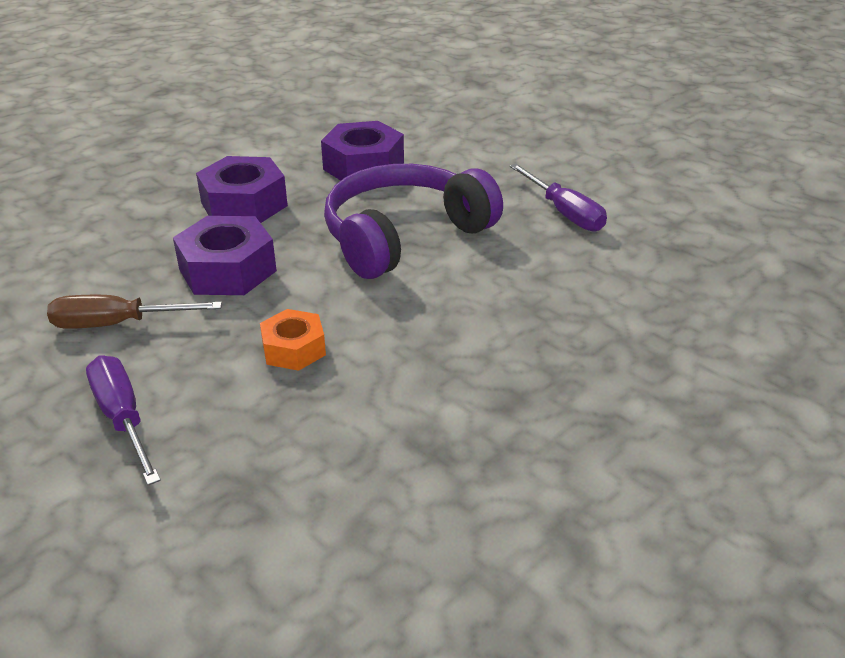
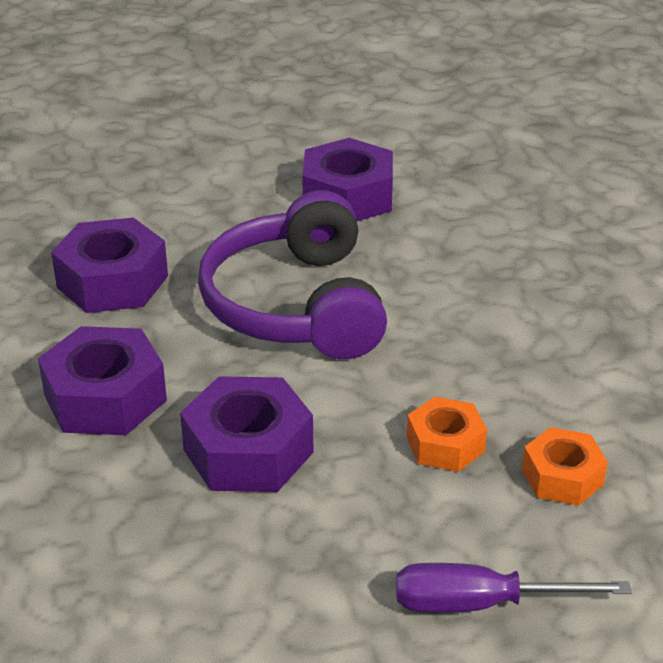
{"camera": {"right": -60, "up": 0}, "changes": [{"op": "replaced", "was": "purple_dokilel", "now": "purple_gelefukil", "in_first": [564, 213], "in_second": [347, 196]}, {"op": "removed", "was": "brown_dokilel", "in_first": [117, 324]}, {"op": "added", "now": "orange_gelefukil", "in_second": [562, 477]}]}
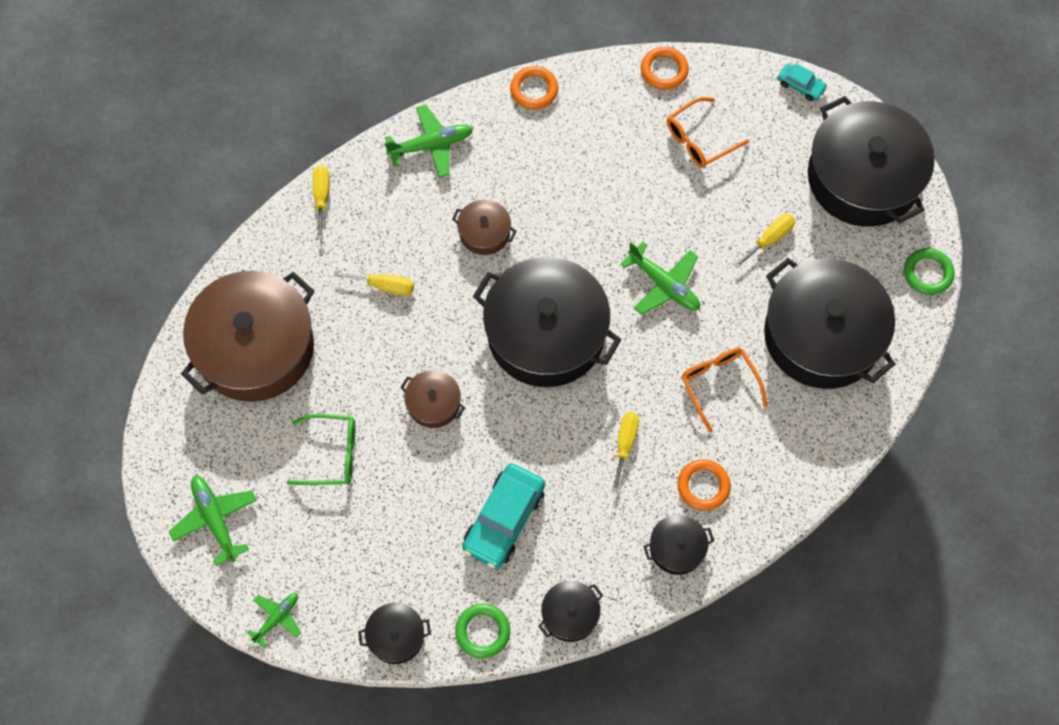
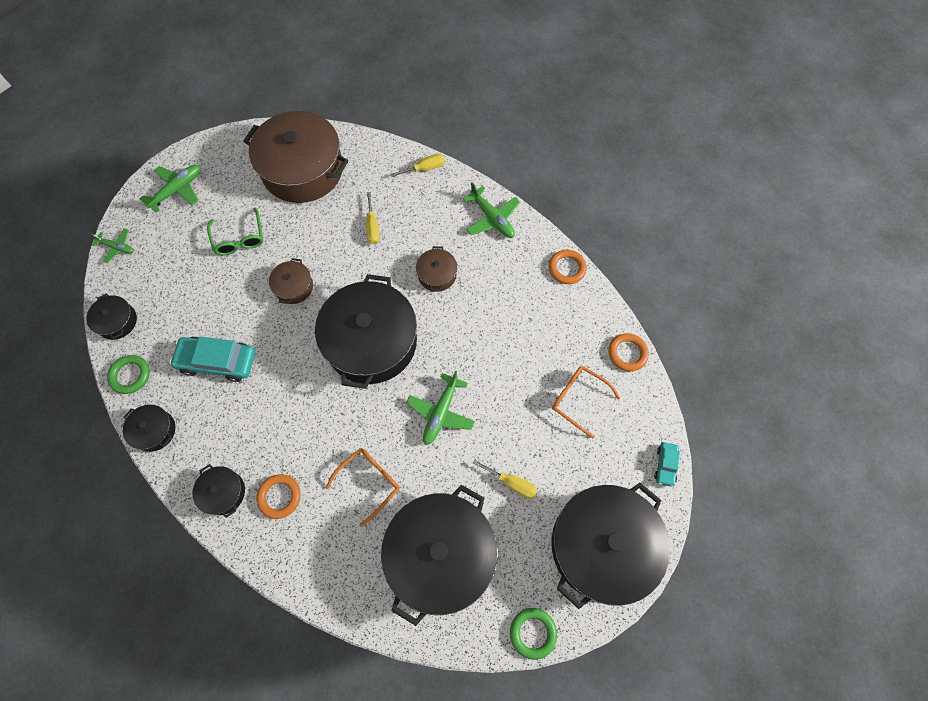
{"camera": {"right": 70, "up": 0}, "changes": [{"op": "removed", "was": "yellow_dokilel", "in_first": [625, 445]}]}
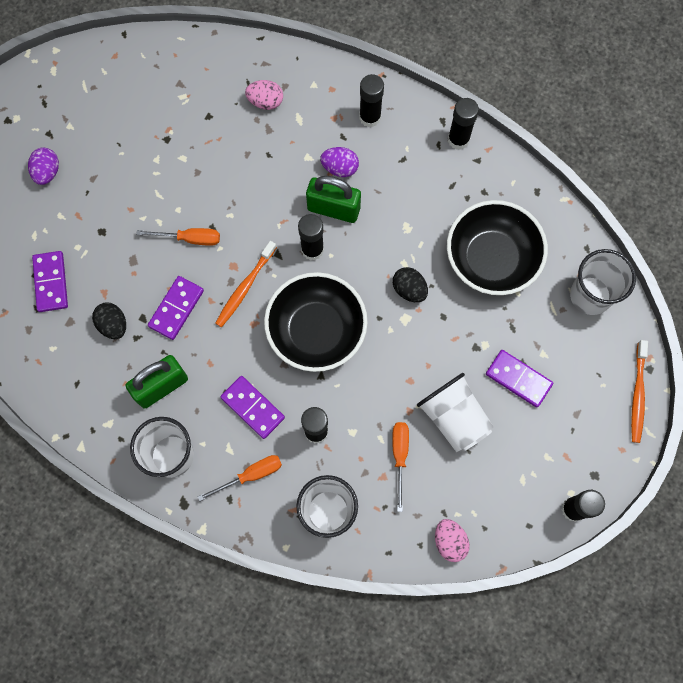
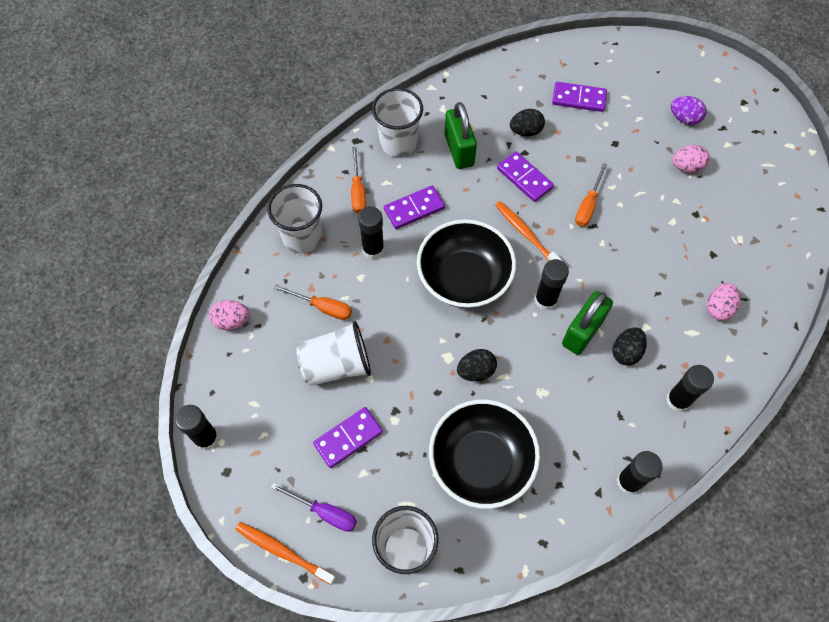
{"camera": {"right": 110, "up": -10}, "changes": [{"op": "recoloured", "was": "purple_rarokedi", "now": "black_rarokedi", "in_first": [340, 168], "in_second": [626, 352]}, {"op": "added", "now": "pink_rarokedi", "in_second": [686, 167]}, {"op": "added", "now": "purple_dokilel", "in_second": [324, 512]}]}
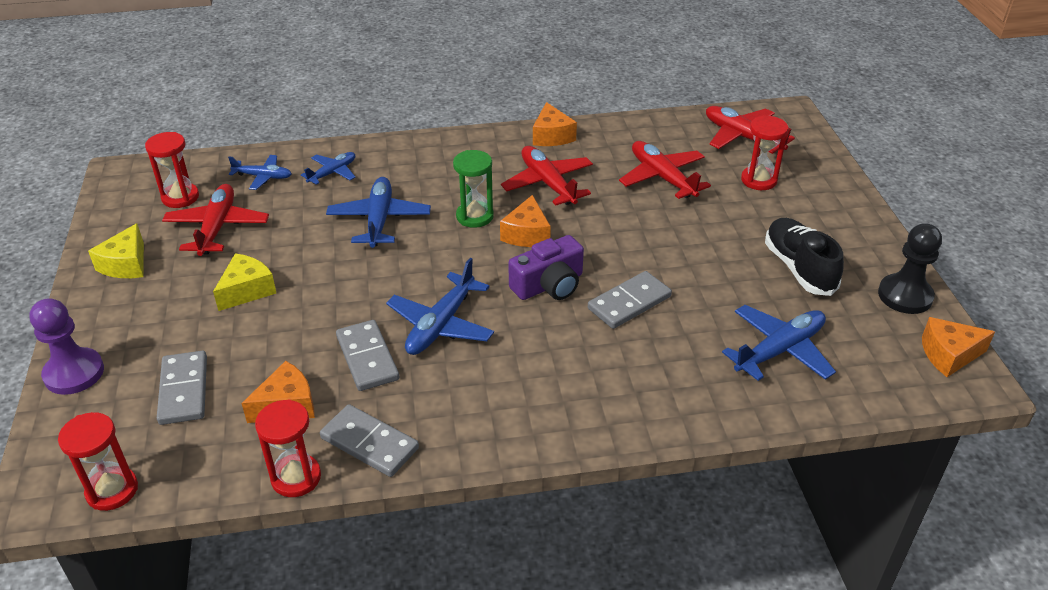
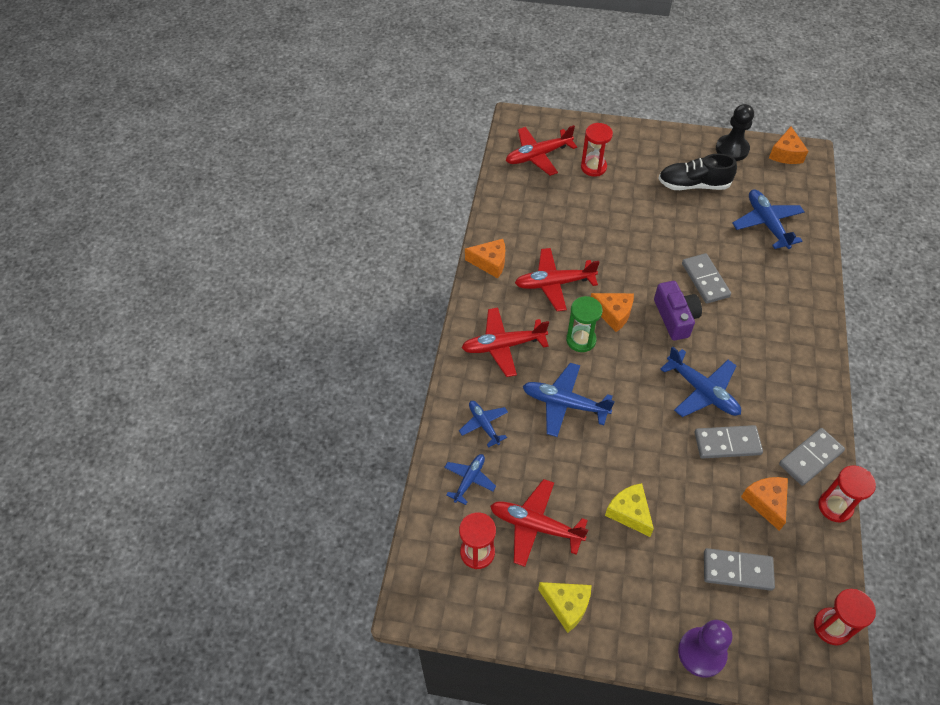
{"camera": {"right": -70, "up": 15}, "changes": [{"op": "moved", "was": "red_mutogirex", "in_first": [662, 177], "in_second": [503, 346]}]}
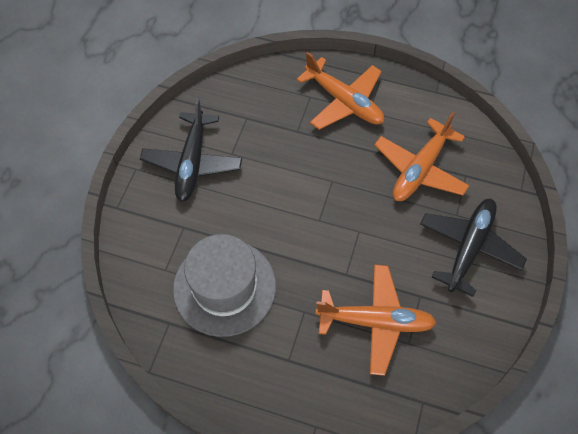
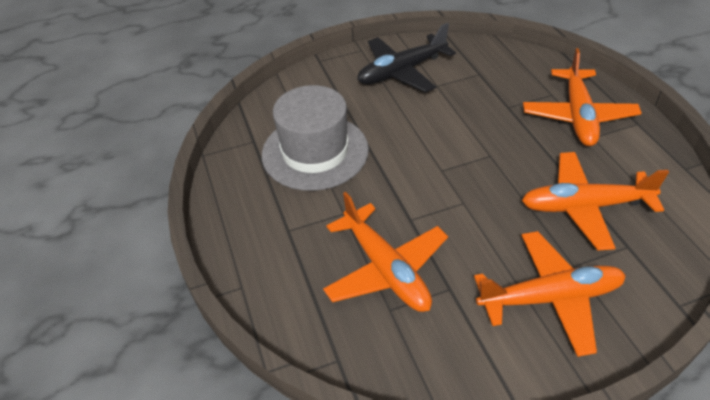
{"camera": {"right": 55, "up": -15}, "changes": [{"op": "recoloured", "was": "black_mutogirex", "now": "orange_mutogirex", "in_first": [469, 247], "in_second": [550, 298]}]}
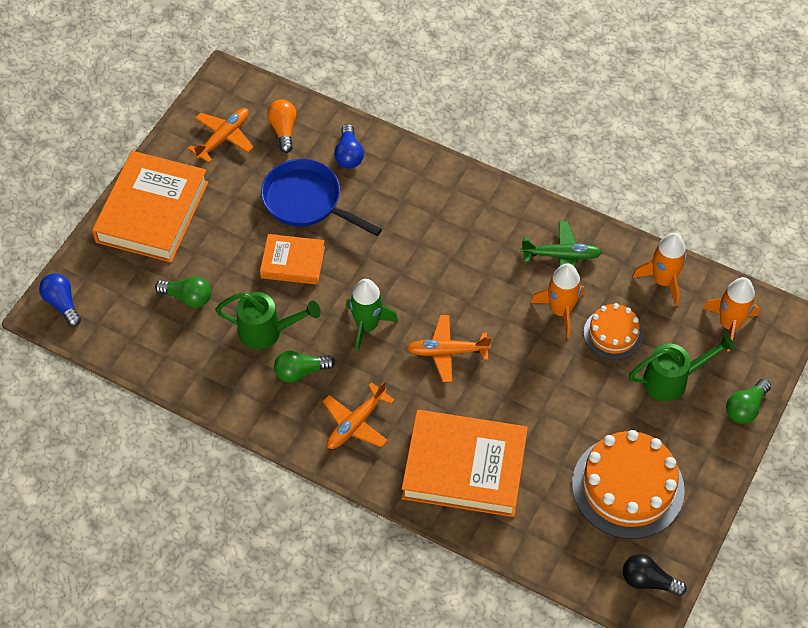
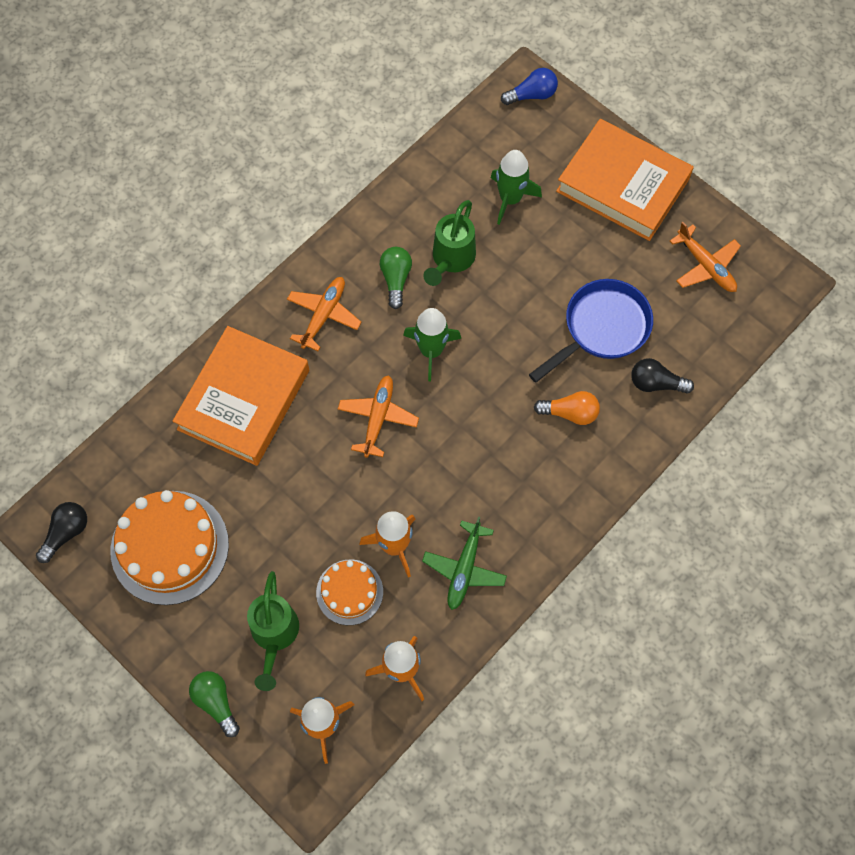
{"camera": {"right": 105, "up": 10}, "changes": [{"op": "moved", "was": "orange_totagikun", "in_first": [283, 130], "in_second": [570, 413]}, {"op": "recoloured", "was": "blue_totagikun", "now": "black_totagikun", "in_first": [349, 155], "in_second": [656, 383]}, {"op": "removed", "was": "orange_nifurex", "in_first": [293, 262]}, {"op": "replaced", "was": "green_totagikun", "now": "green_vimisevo", "in_first": [188, 297], "in_second": [510, 199]}, {"op": "turned", "was": "orange_mutogirex", "in_first": [356, 423], "in_second": [323, 315], "clockwise": 60}]}
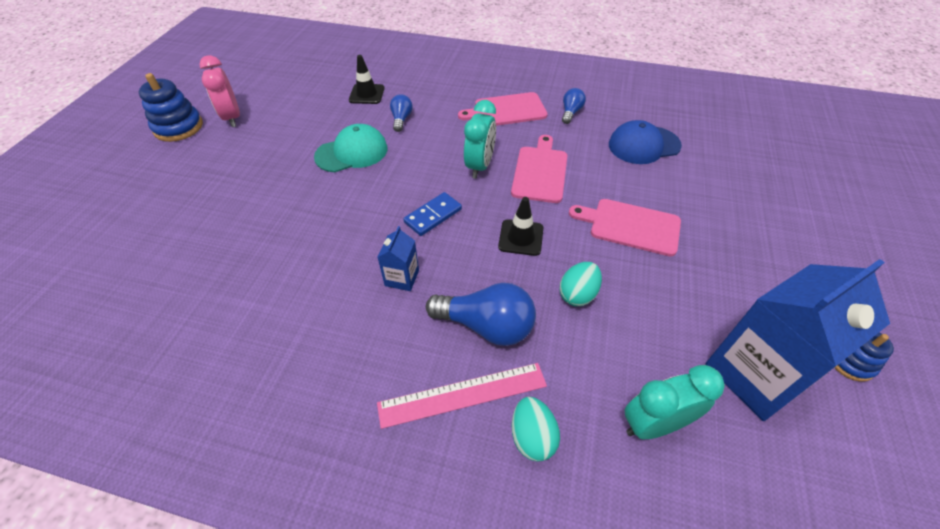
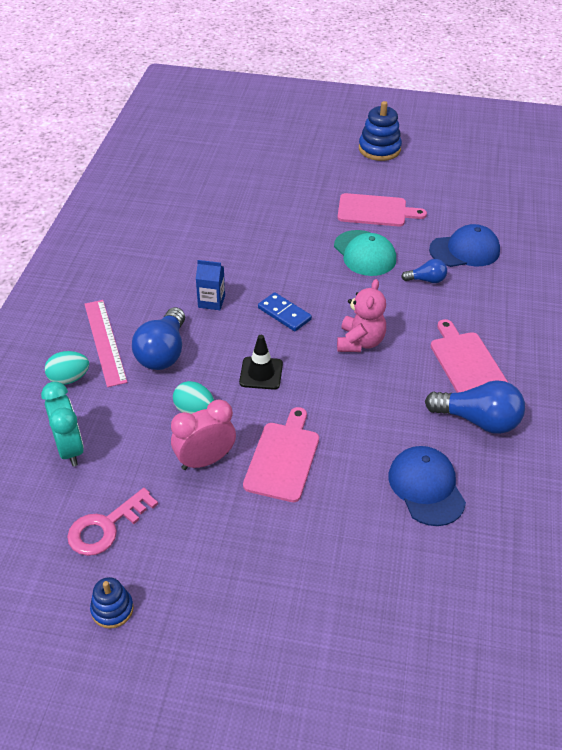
{"camera": {"right": 85, "up": -5}, "changes": [{"op": "moved", "was": "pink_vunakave", "in_first": [232, 118], "in_second": [205, 460]}, {"op": "replaced", "was": "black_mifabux", "now": "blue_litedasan", "in_first": [367, 94], "in_second": [465, 250]}, {"op": "resized", "was": "blue_totagikun", "in_first": [571, 112], "in_second": [478, 420], "ratio": 1.85}, {"op": "replaced", "was": "turquoise_vunakave", "now": "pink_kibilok", "in_first": [480, 166], "in_second": [360, 342]}, {"op": "moved", "was": "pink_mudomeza", "in_first": [540, 172], "in_second": [375, 211]}, {"op": "replaced", "was": "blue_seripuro", "now": "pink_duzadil", "in_first": [756, 374], "in_second": [106, 527]}]}
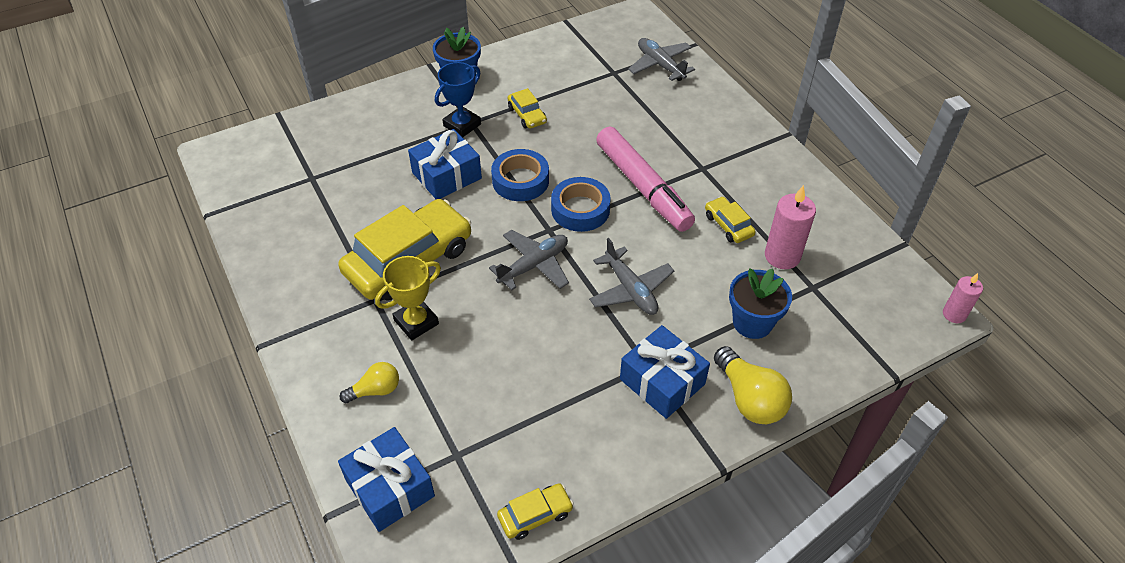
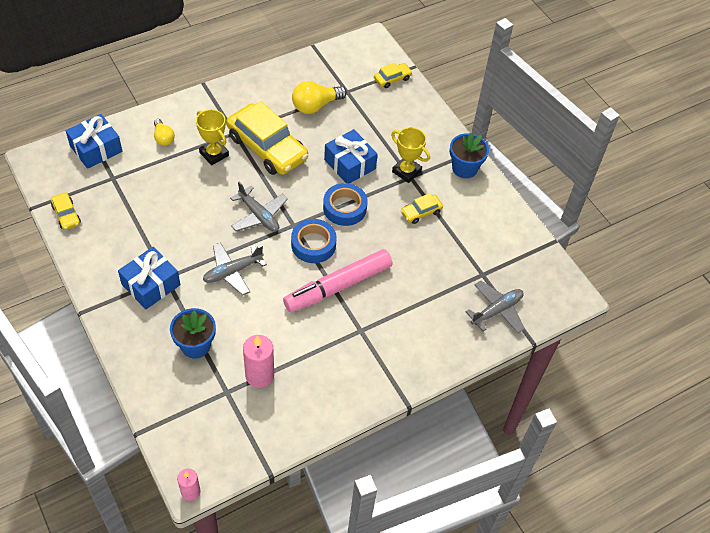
{"camera": {"right": 85, "up": 5}, "changes": [{"op": "recoloured", "was": "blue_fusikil", "now": "yellow_fusikil", "in_first": [462, 125], "in_second": [406, 171]}, {"op": "moved", "was": "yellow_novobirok", "in_first": [728, 225], "in_second": [392, 79]}, {"op": "moved", "was": "yellow_totagikun", "in_first": [749, 398], "in_second": [315, 106]}]}
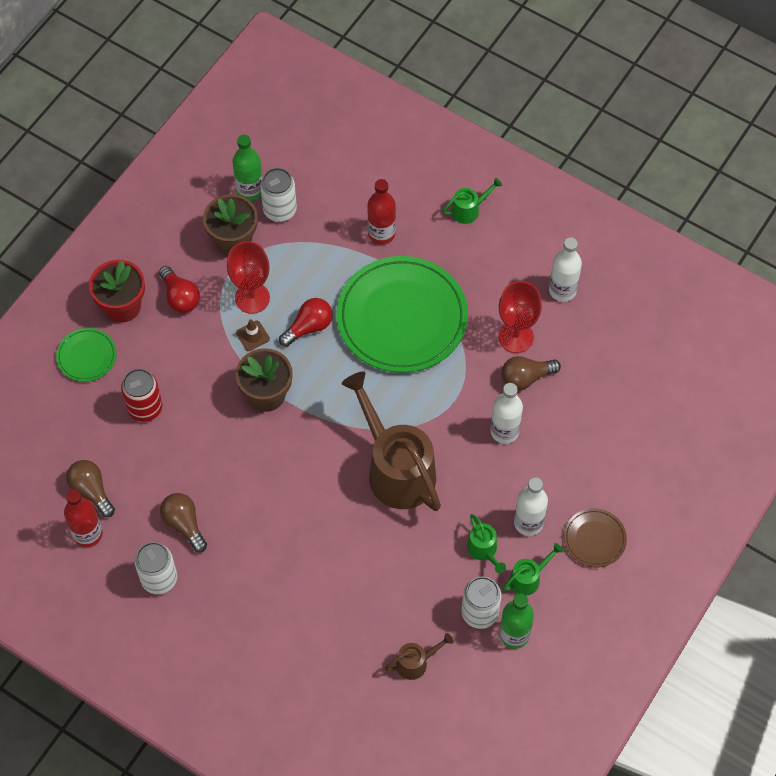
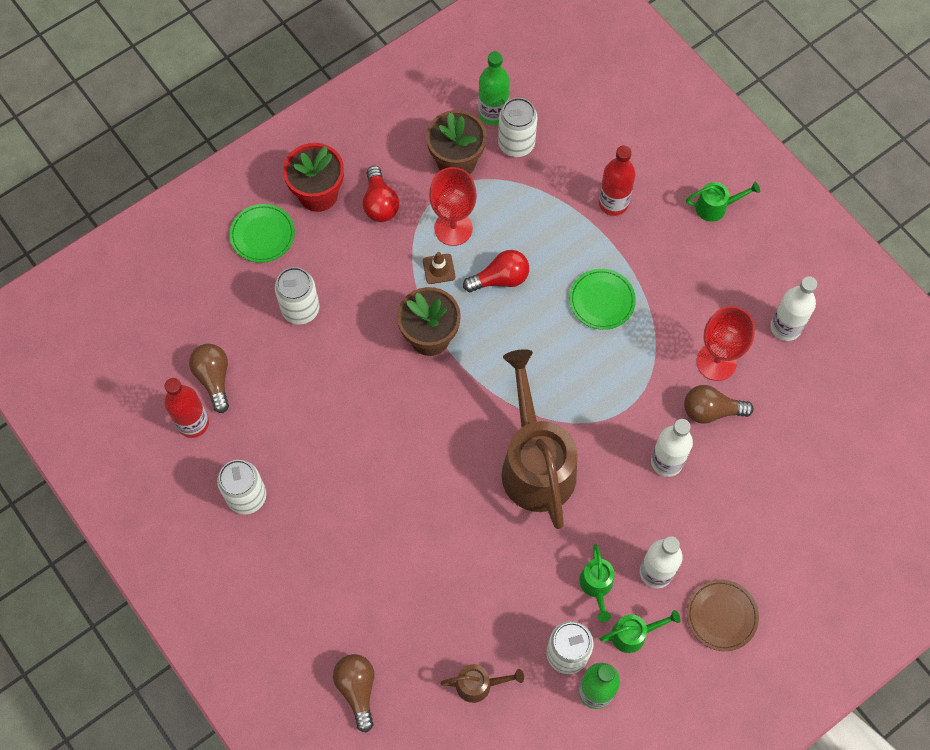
{"camera": {"right": 20, "up": 5}, "changes": [{"op": "resized", "was": "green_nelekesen", "in_first": [402, 317], "in_second": [602, 300], "ratio": 0.45}, {"op": "recoloured", "was": "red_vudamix", "now": "white_vudamix", "in_first": [145, 408], "in_second": [300, 309]}, {"op": "moved", "was": "brown_totagikun", "in_first": [184, 524], "in_second": [357, 689]}]}
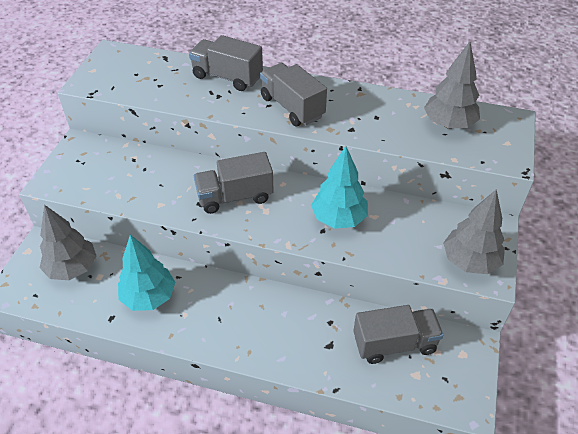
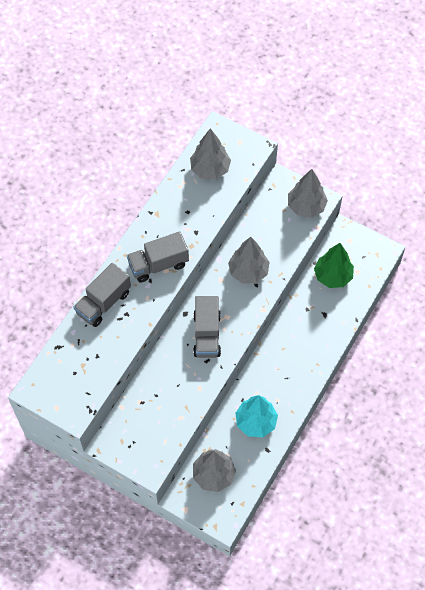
{"camera": {"right": -75, "up": 15}, "changes": [{"op": "recoloured", "was": "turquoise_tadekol", "now": "grey_tadekol", "in_first": [338, 219], "in_second": [248, 271]}, {"op": "replaced", "was": "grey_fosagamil", "now": "green_tadekol", "in_first": [394, 343], "in_second": [333, 276]}]}
